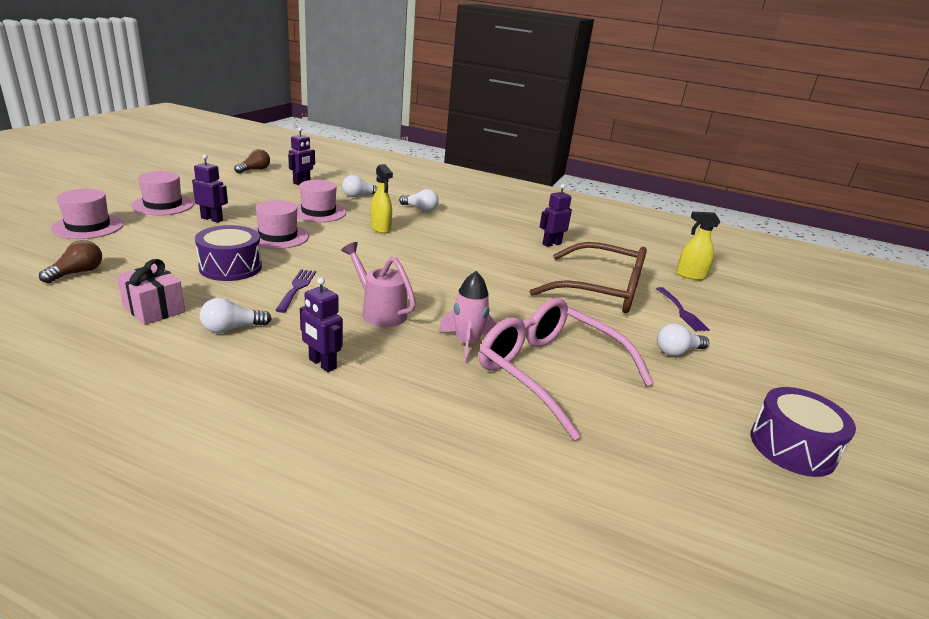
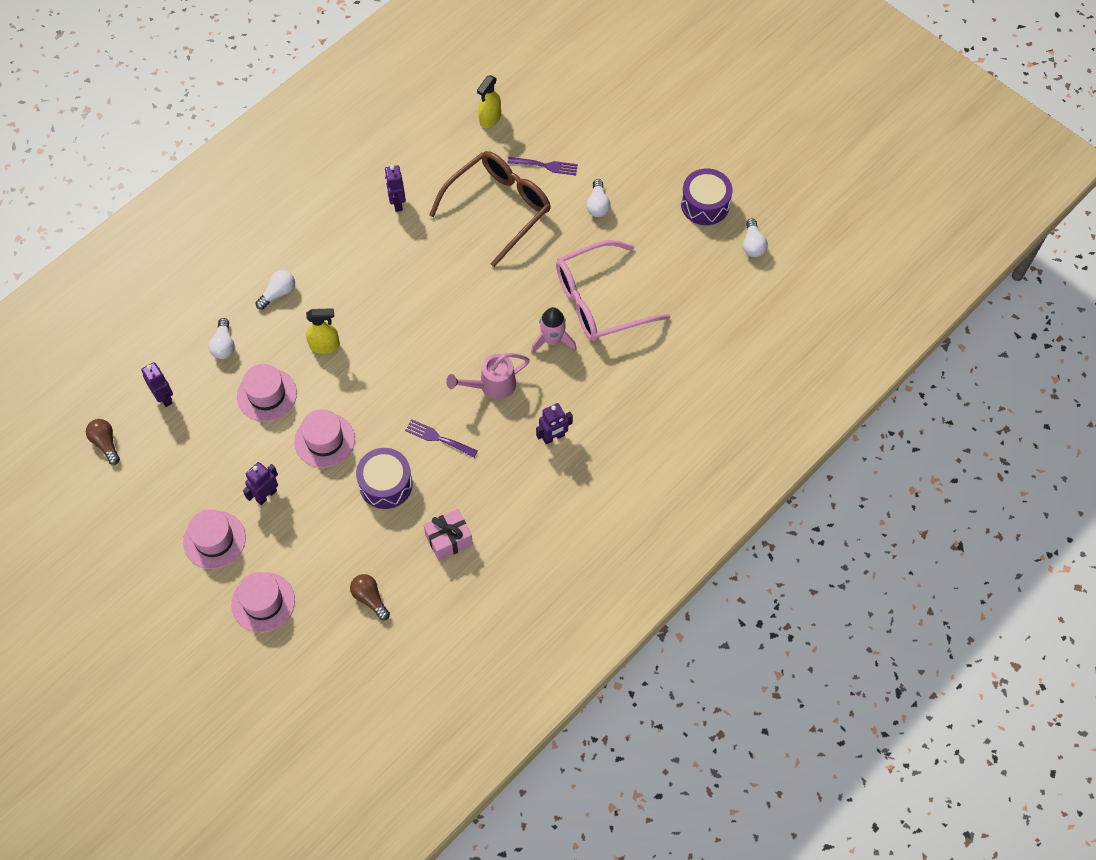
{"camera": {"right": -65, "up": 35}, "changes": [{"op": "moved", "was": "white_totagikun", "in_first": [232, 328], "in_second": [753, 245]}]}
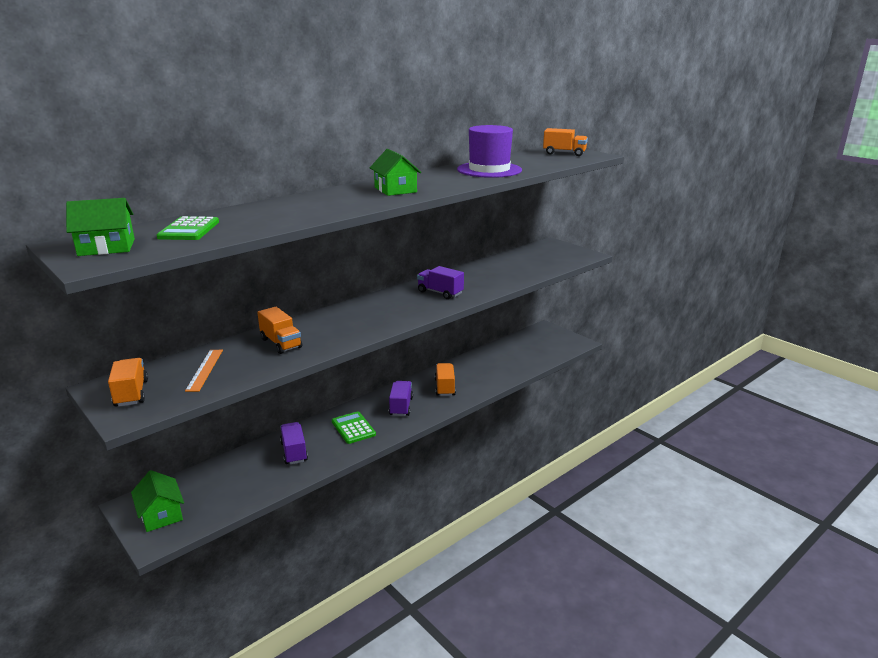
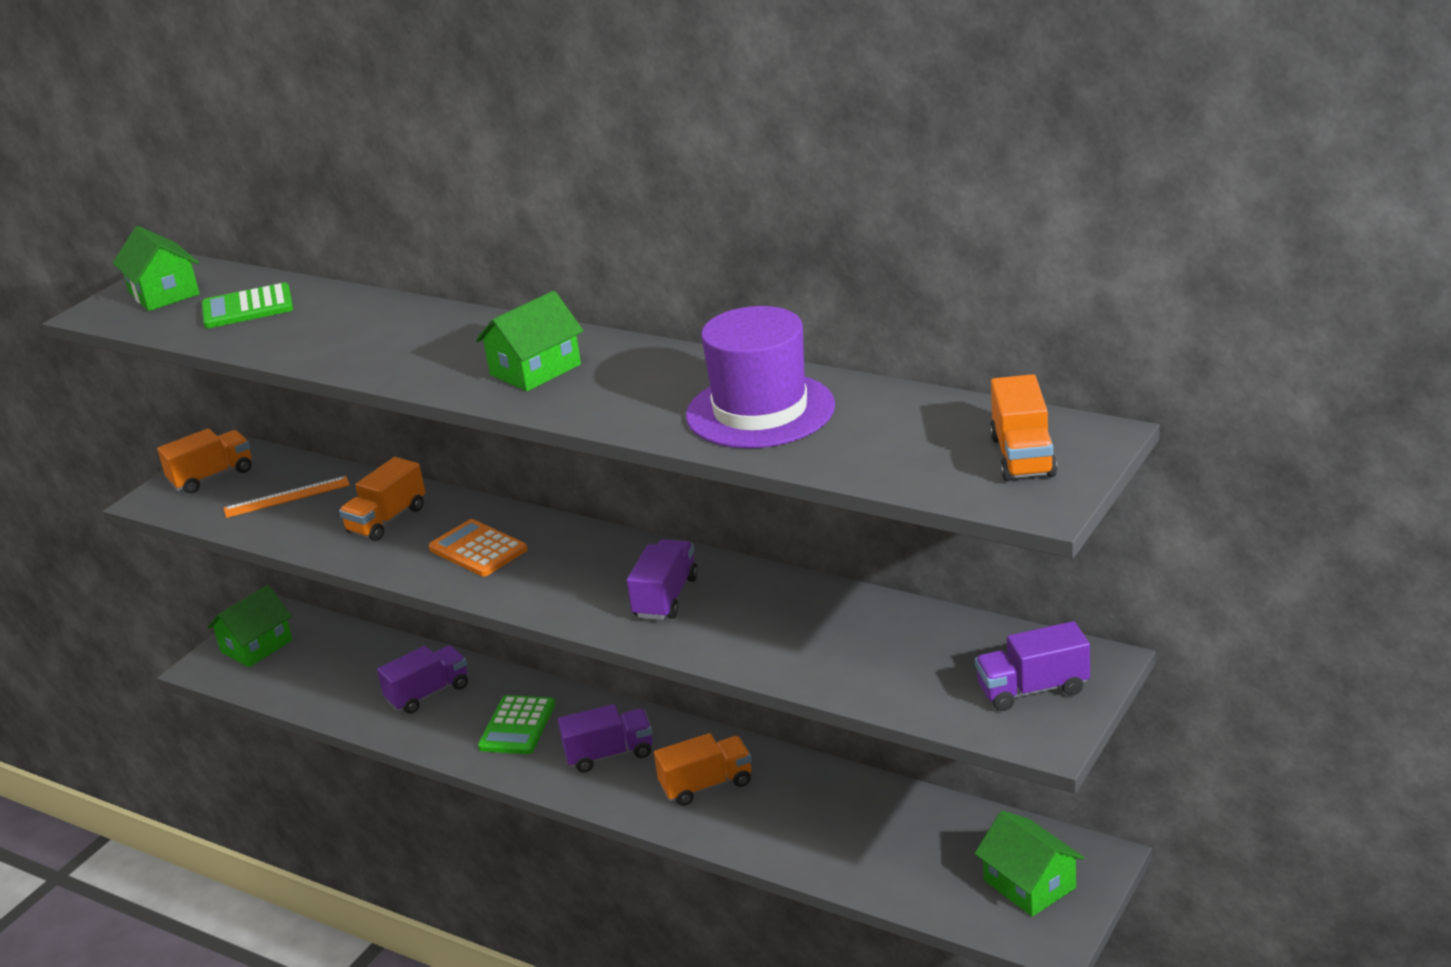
{"camera": {"right": 75, "up": 5}, "changes": [{"op": "turned", "was": "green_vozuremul", "in_first": [353, 428], "in_second": [517, 726], "clockwise": 150}, {"op": "added", "now": "orange_vozuremul", "in_second": [478, 549]}, {"op": "added", "now": "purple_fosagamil", "in_second": [1032, 689]}, {"op": "added", "now": "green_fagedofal", "in_second": [1029, 884]}]}
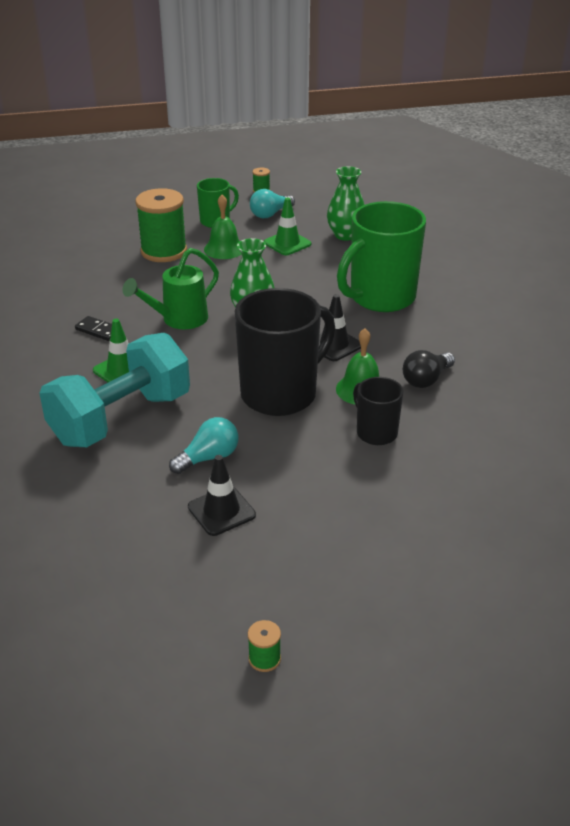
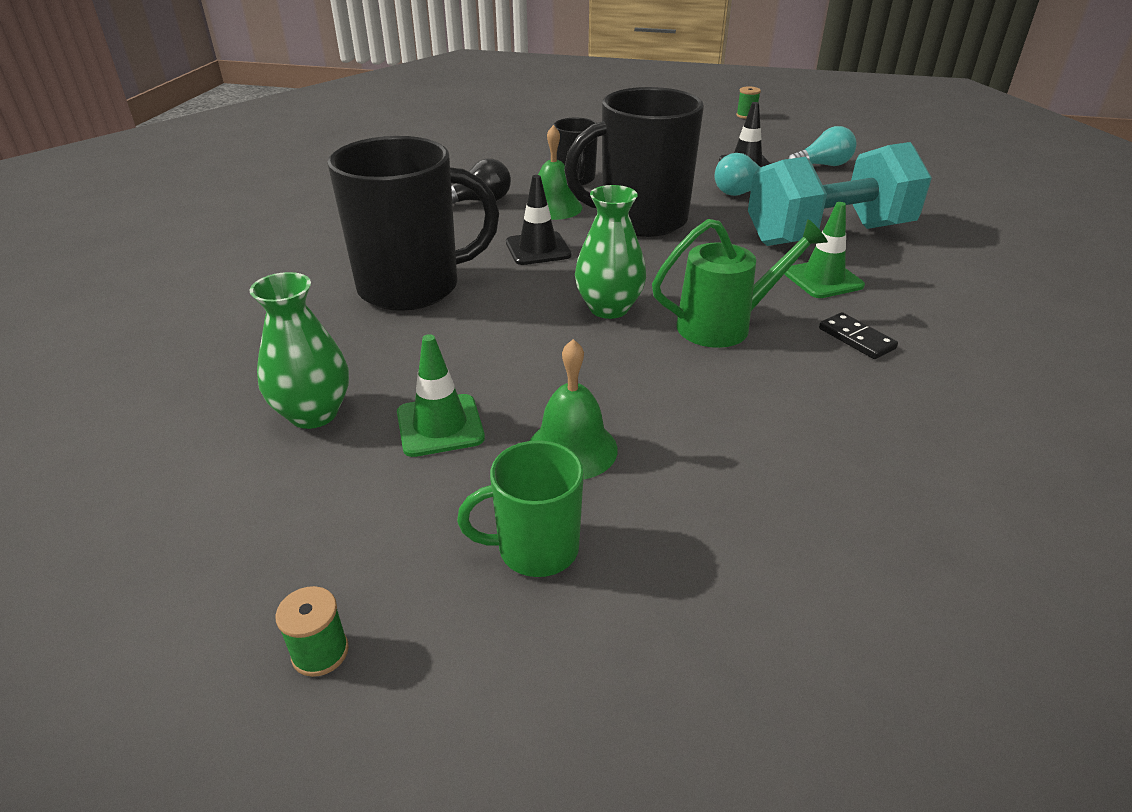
{"camera": {"right": -155, "up": 0}, "changes": [{"op": "removed", "was": "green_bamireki", "in_first": [164, 251]}, {"op": "moved", "was": "turquoise_totagikun", "in_first": [270, 214], "in_second": [822, 165]}, {"op": "recoloured", "was": "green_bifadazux", "now": "black_bifadazux", "in_first": [381, 298], "in_second": [412, 287]}]}
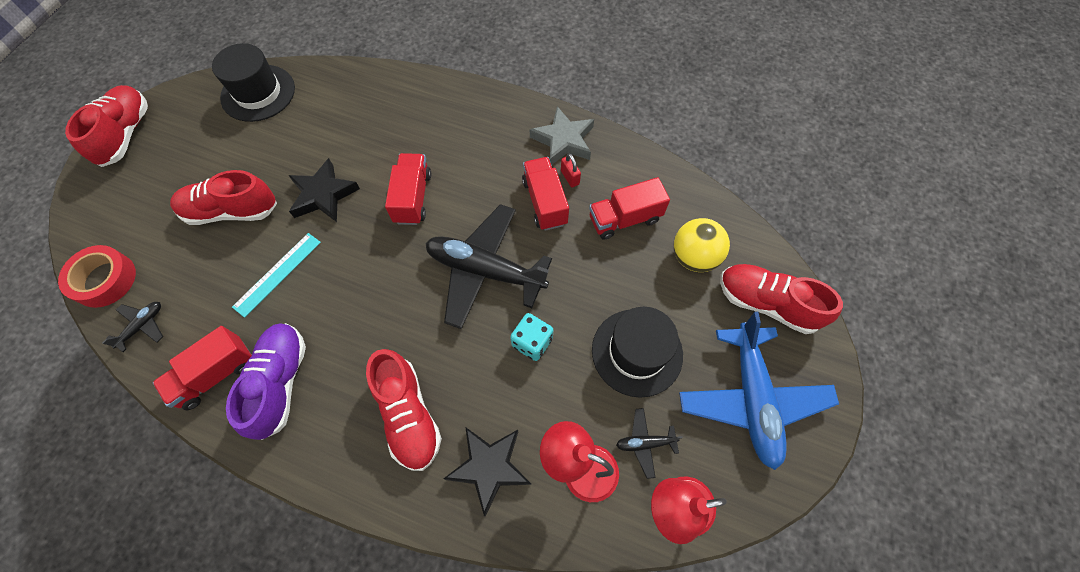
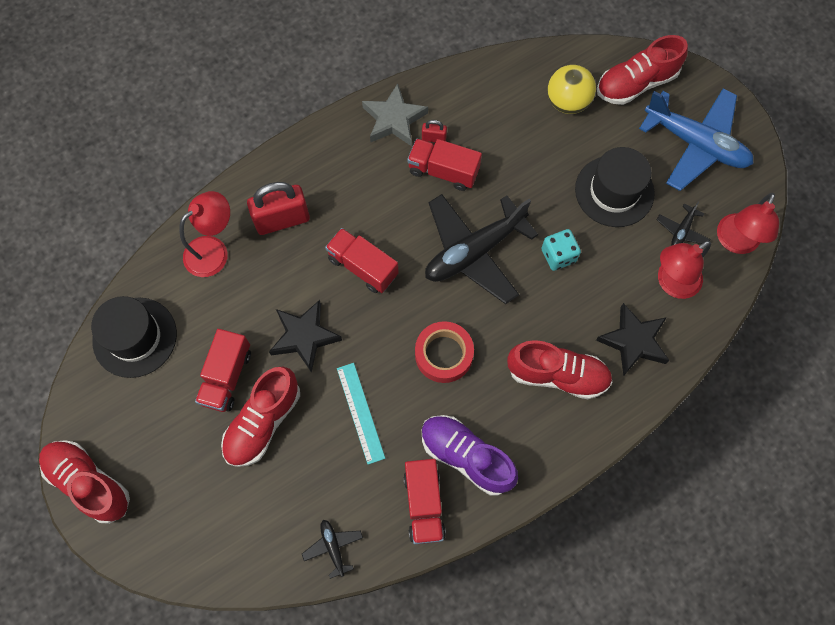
{"camera": {"right": -55, "up": 5}, "changes": [{"op": "moved", "was": "red_fosagamil", "in_first": [624, 219], "in_second": [227, 377]}, {"op": "moved", "was": "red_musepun", "in_first": [104, 280], "in_second": [443, 354]}, {"op": "added", "now": "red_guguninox", "in_second": [282, 220]}, {"op": "added", "now": "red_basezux", "in_second": [214, 250]}]}
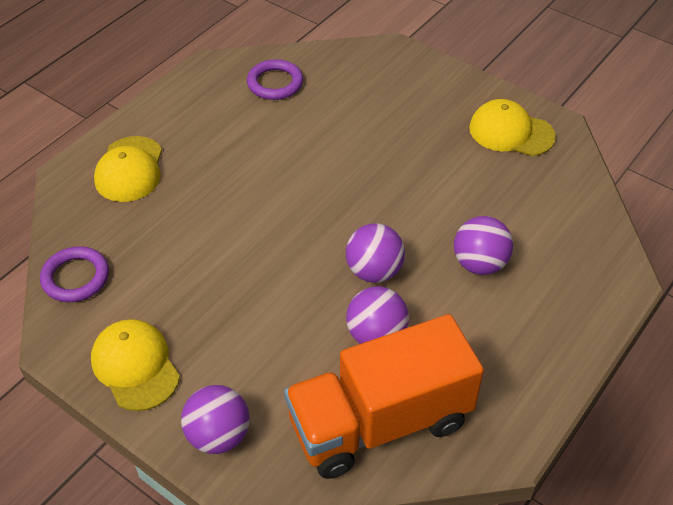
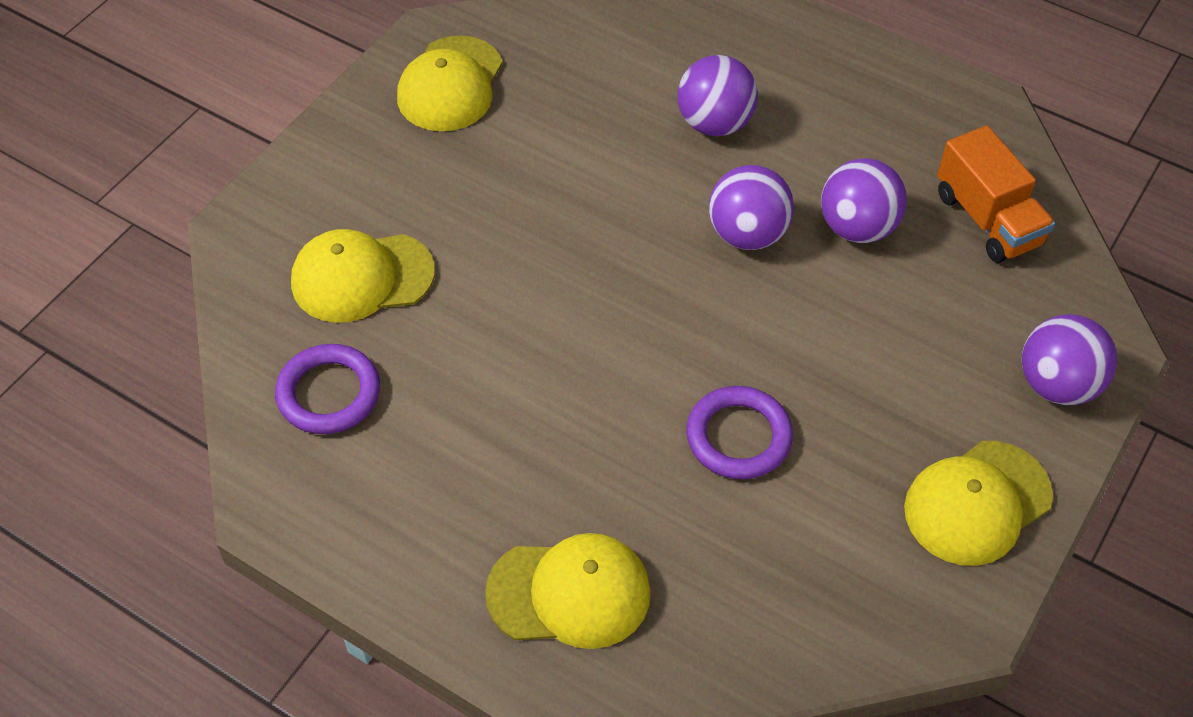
{"camera": {"right": -95, "up": 5}, "changes": [{"op": "moved", "was": "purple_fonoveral", "in_first": [76, 277], "in_second": [738, 437]}, {"op": "resized", "was": "orange_fosagamil", "in_first": [379, 422], "in_second": [987, 219], "ratio": 0.56}, {"op": "added", "now": "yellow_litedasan", "in_second": [362, 277]}]}
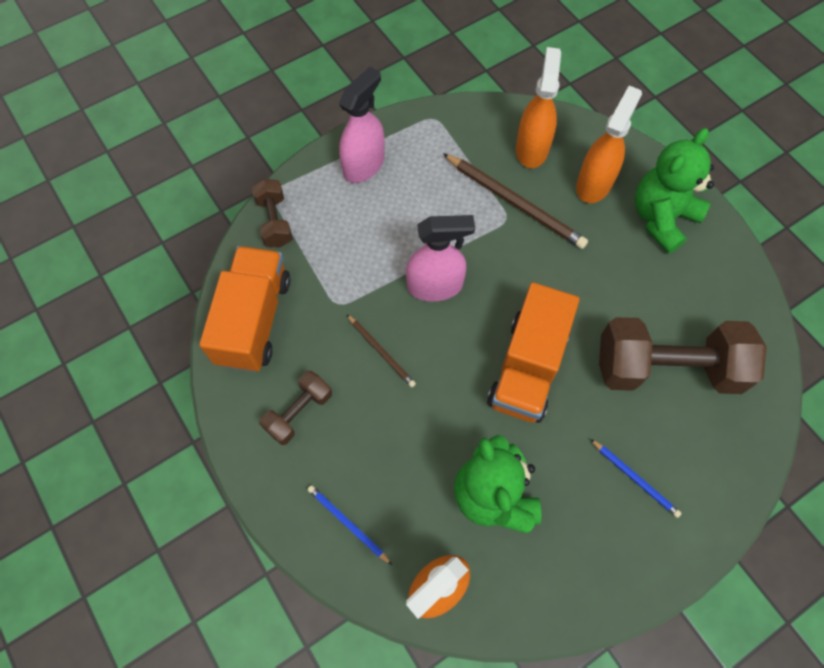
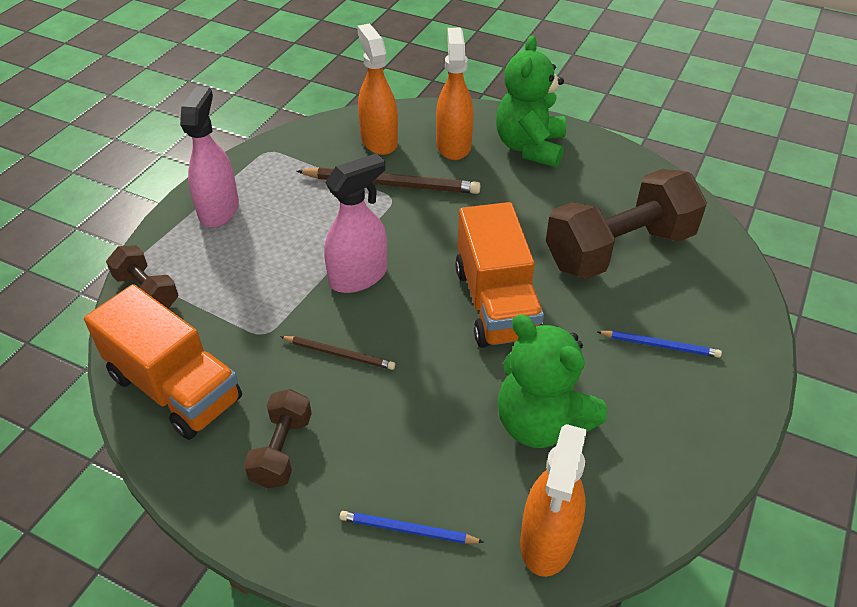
{"camera": {"right": -30, "up": -20}, "changes": [{"op": "turned", "was": "orange_fosagamil", "in_first": [254, 320], "in_second": [175, 388], "clockwise": 150}]}
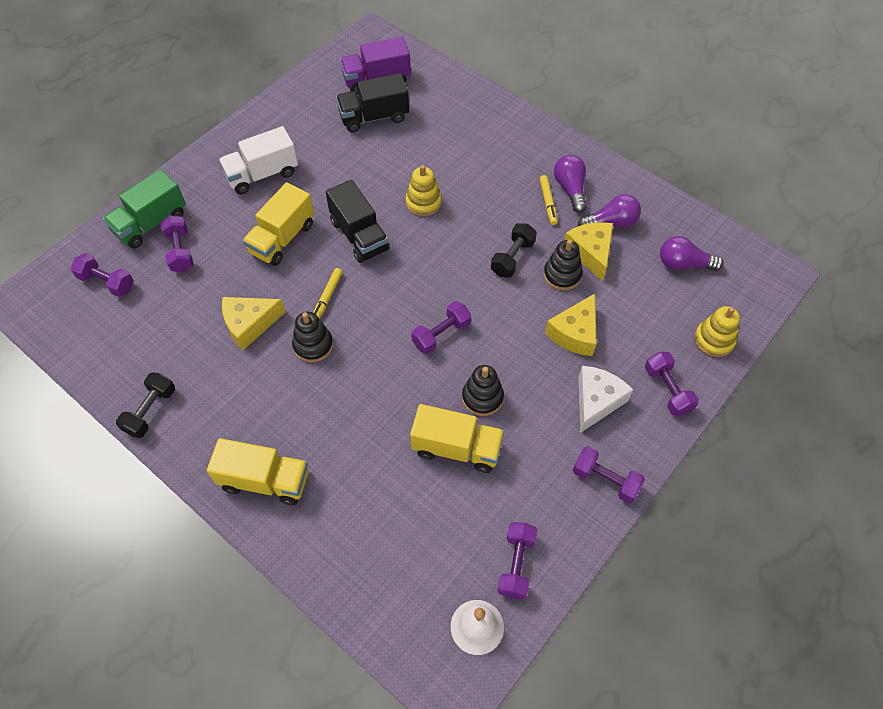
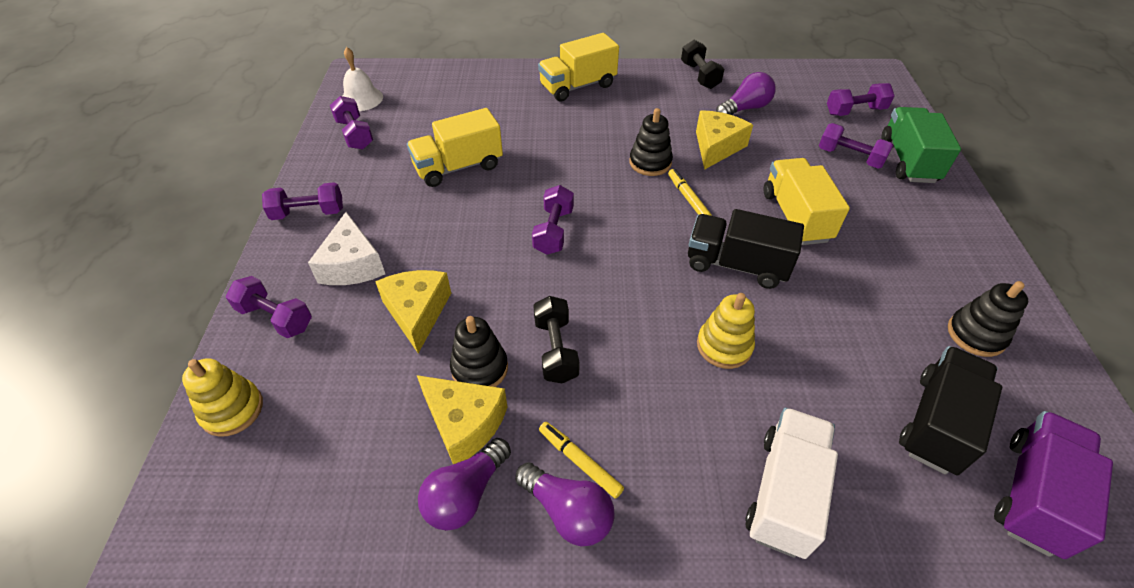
{"camera": {"right": 140, "up": -10}, "changes": [{"op": "moved", "was": "white_fosagamil", "in_first": [262, 174], "in_second": [784, 493]}, {"op": "moved", "was": "purple_totagikun", "in_first": [683, 264], "in_second": [745, 108]}, {"op": "moved", "was": "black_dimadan", "in_first": [482, 397], "in_second": [976, 335]}]}
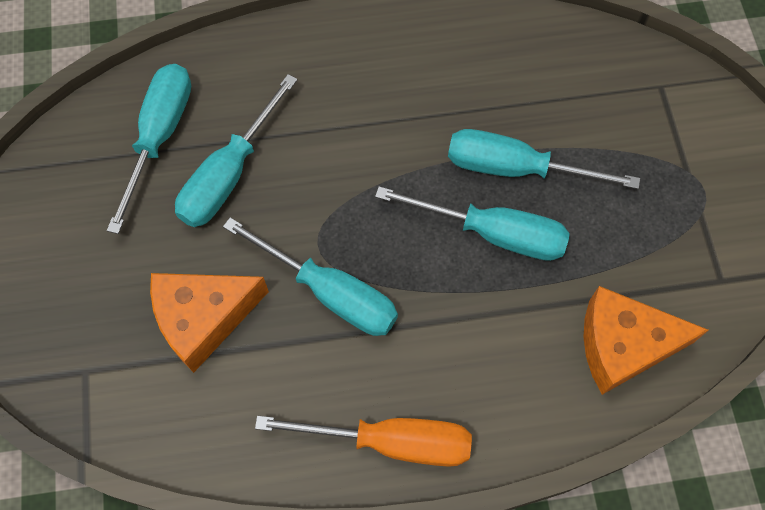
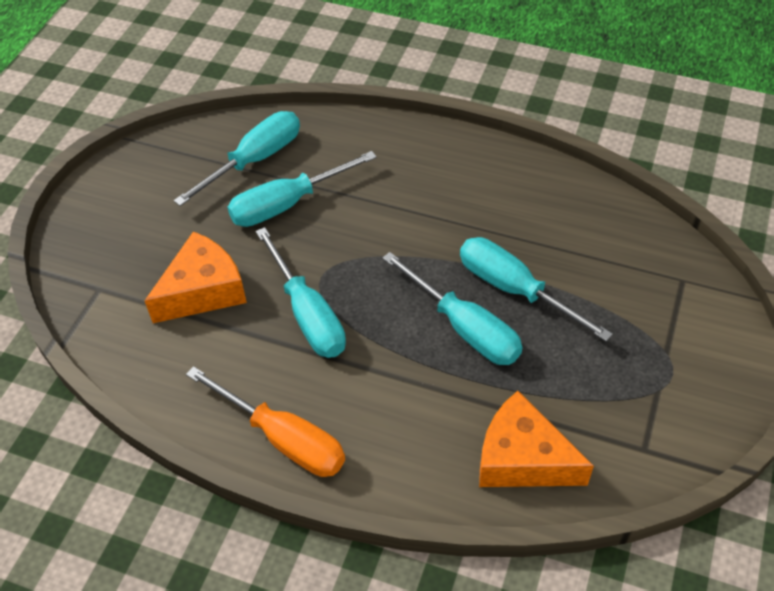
{"camera": {"right": 30, "up": -15}, "changes": [{"op": "turned", "was": "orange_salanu", "in_first": [203, 318], "in_second": [203, 290], "clockwise": 135}]}
